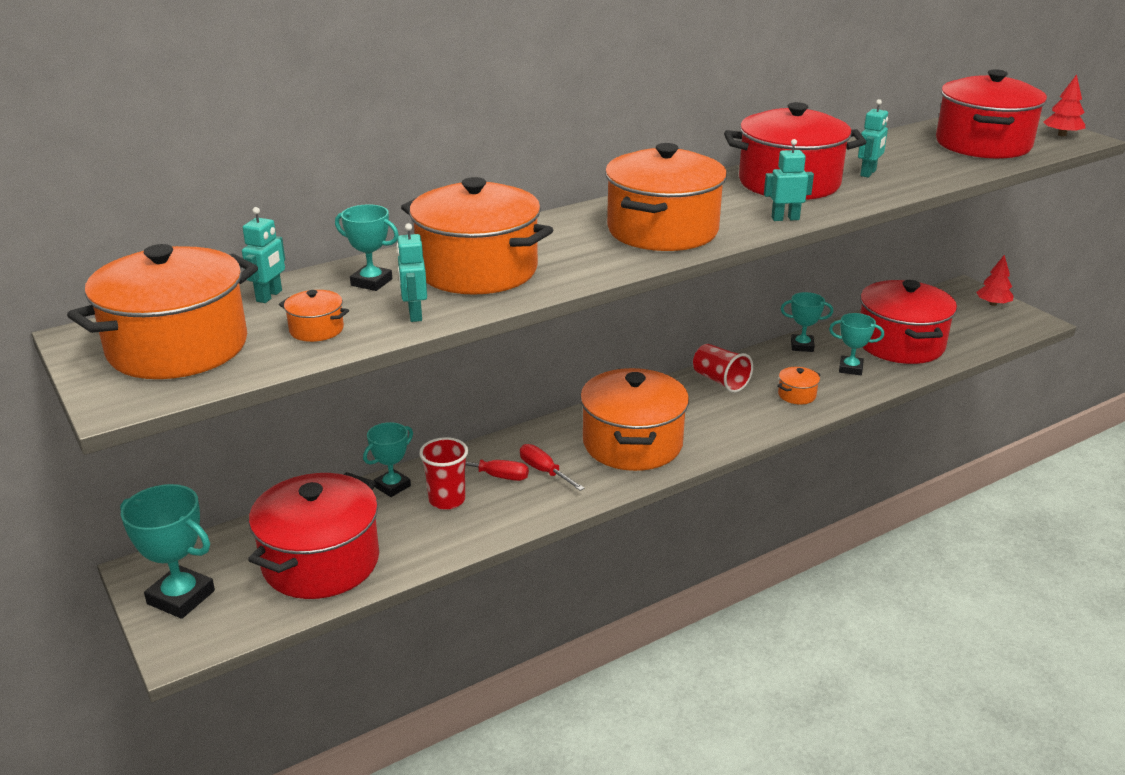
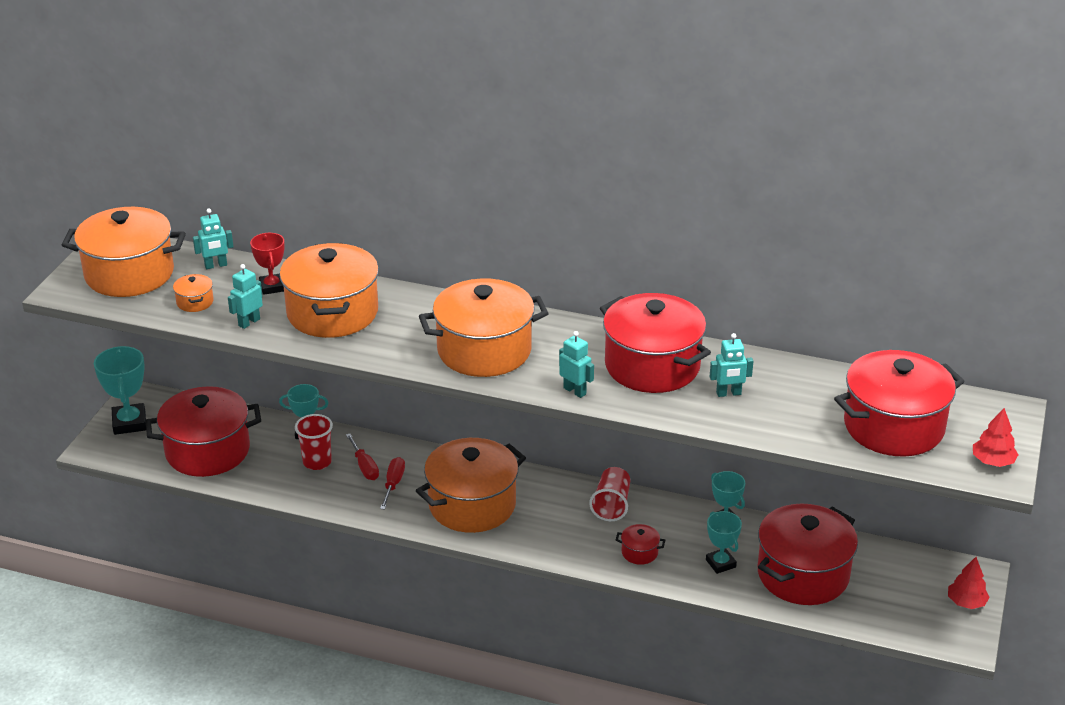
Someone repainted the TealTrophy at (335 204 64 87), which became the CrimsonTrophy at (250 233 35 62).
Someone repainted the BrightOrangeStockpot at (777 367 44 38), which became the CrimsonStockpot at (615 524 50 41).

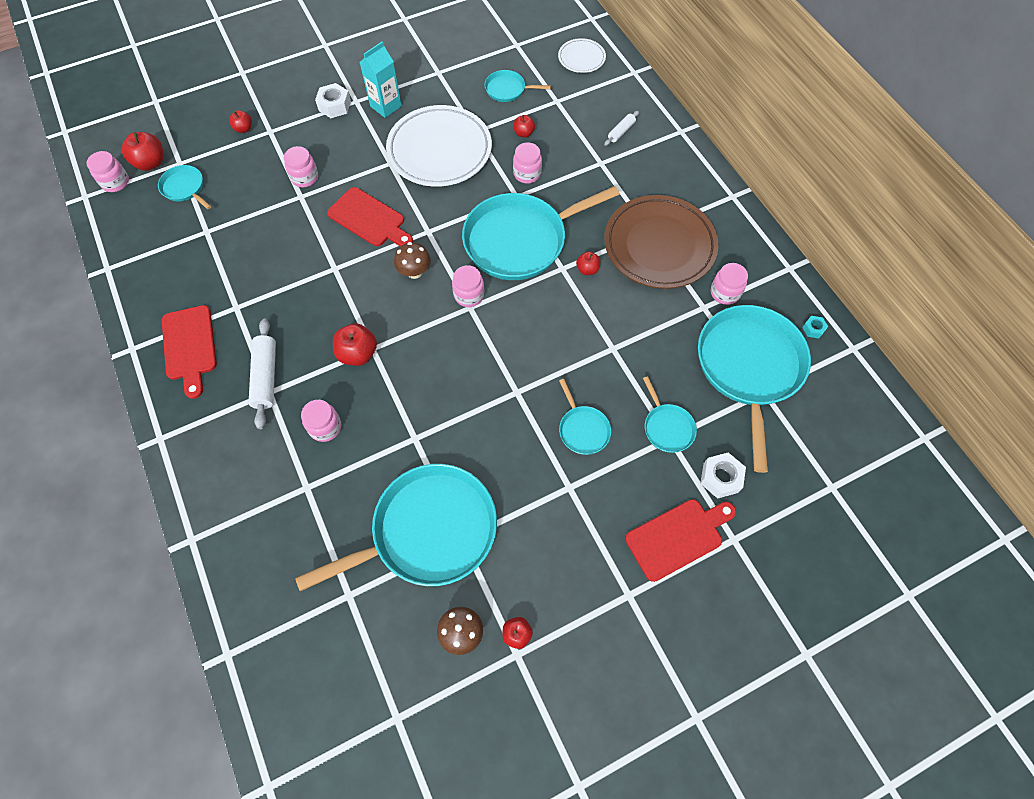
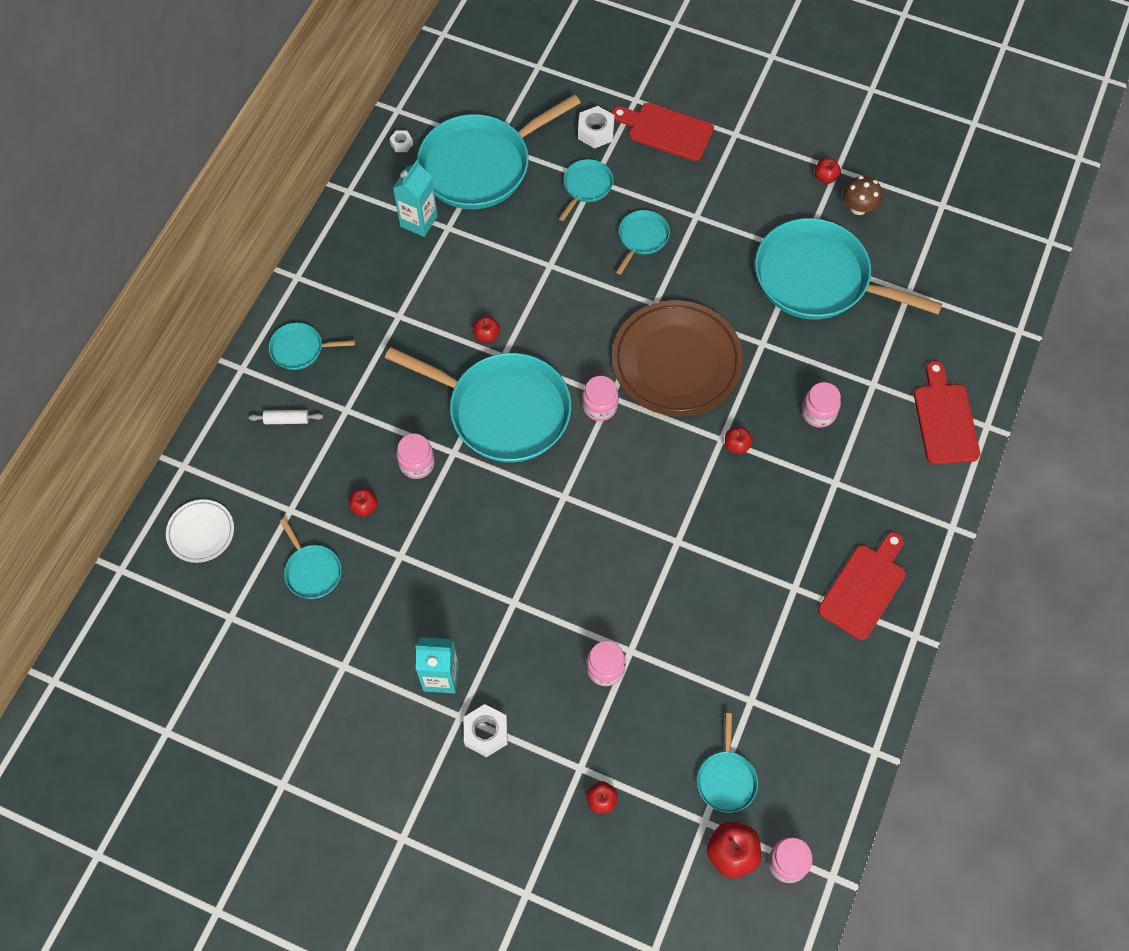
Someone took away the WhiteDoughRoller at (249 318 27 111).
Someone took away the WhiteDinnerPlate at (386 105 106 82).
Someone took away the DarkBrownMushroom at (394 242 37 37).
Someone put down the TealSkillet at (269 323 86 47).
Someone carried the CrimsonCuttingBoard from (327 187 86 60) to (914 361 66 103).
Someone carried the DarkBrownDinnerPlate from (604 195 114 94) to (612 300 132 116).
Someone swapped the RosePinkJar at (711 263 37 42) for the TealCarton at (393 160 45 77).
Someone repainted the TealHexNut at (802 316 26 22), which became the WhiteHexNut at (389 130 24 22).
Someone scaled the CrimsonAppleFruit at (333 323 44 43) by 0.59.

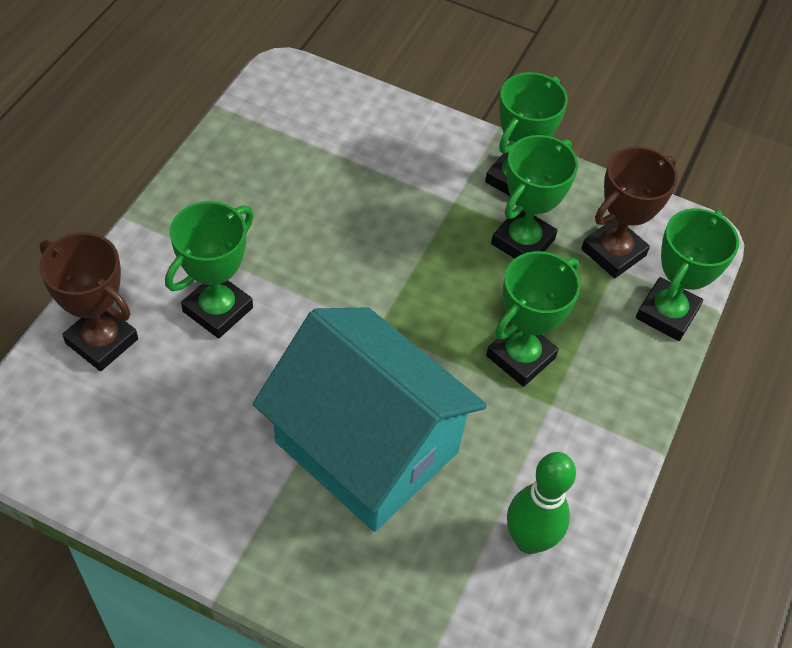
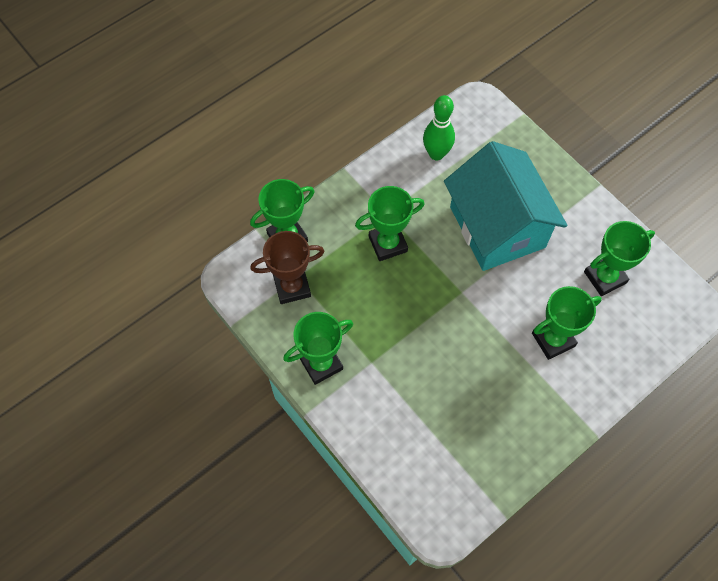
Someone took away the DarkBrownTrophy at (39 232 99 139).
Someone carried the LeafGreenTrophy from (491 135 87 124) to (584 221 71 75).

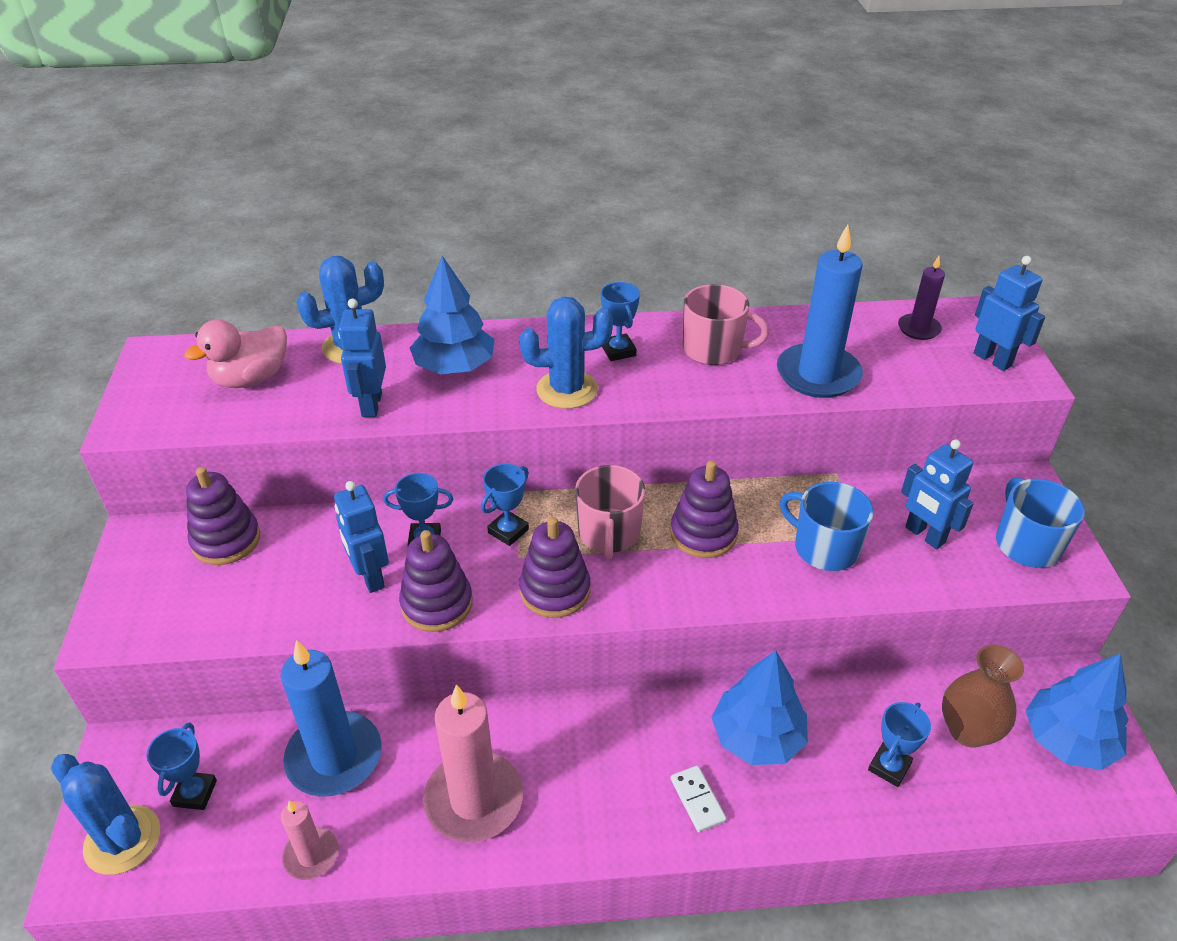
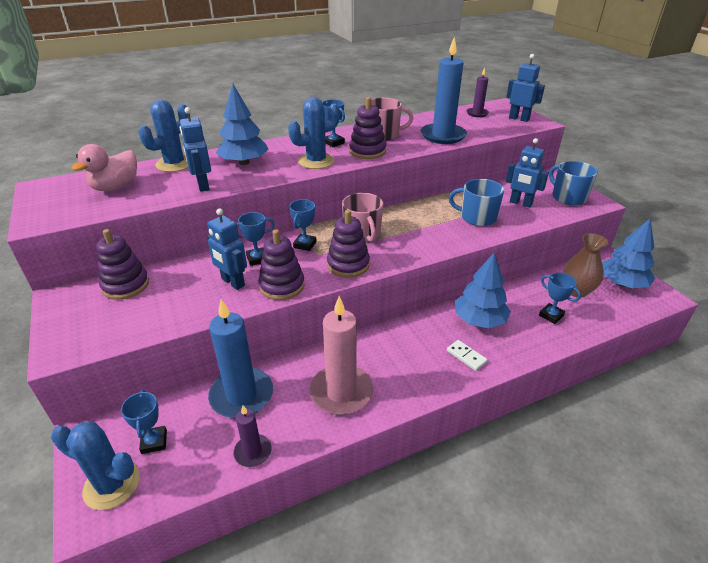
Someone carried the VioletRingStacker from (670 460 69 98) to (349 97 37 62).
Someone repainted the RosePinkPillarCandle at (281 800 57 80), which became the VioletPillarCandle at (234 406 38 61).
Someone rotated the RoyalBlueTrophy at (868 702 63 85) by 60 degrees counterclockwise.

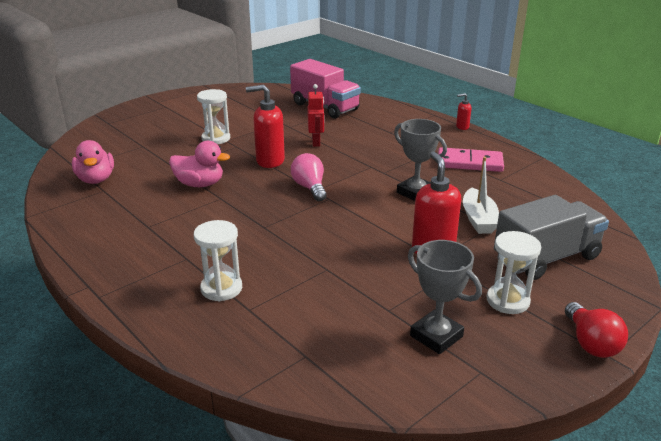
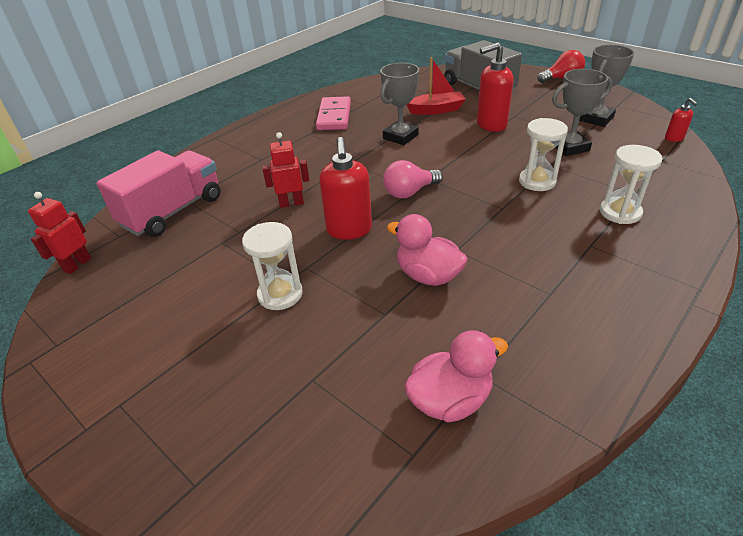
Someone put down the CrimsonRobotFigure at (28 192 63 82).
Someone put down the GreyTrophy at (552 69 60 87).
Someone carried the CrimsonPumpBottle from (456 93 15 37) to (665 98 32 44).
Someone carried the WhiteHourglass from (487 231 54 83) to (519 118 49 73).
Someone repainted the WhiteToyBoat at (463 157 36 77), which became the CrimsonToyBoat at (407 57 59 58).
Someone rotated the RosePinkToyDuck at (169 141 61 46) by 60 degrees counterclockwise.

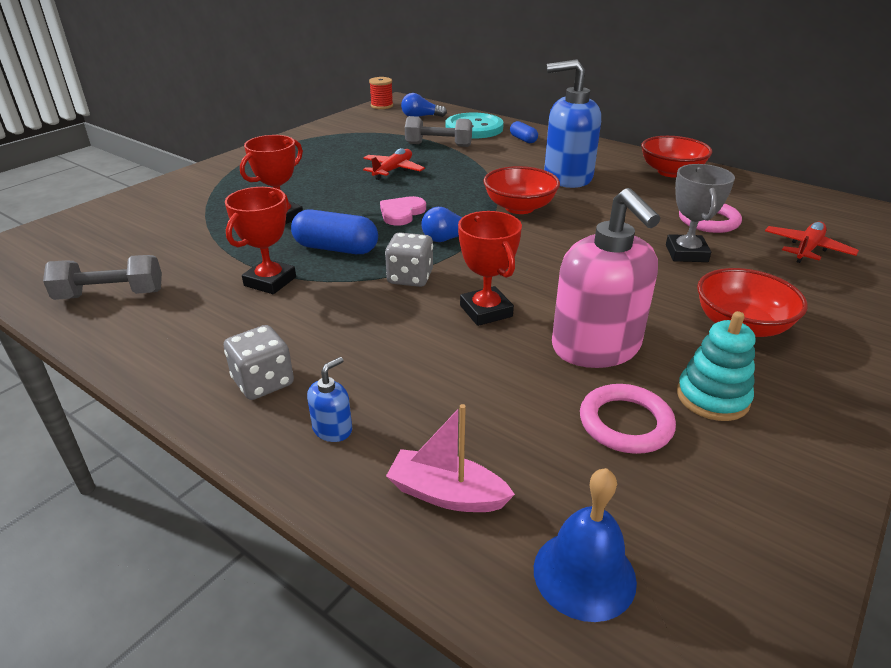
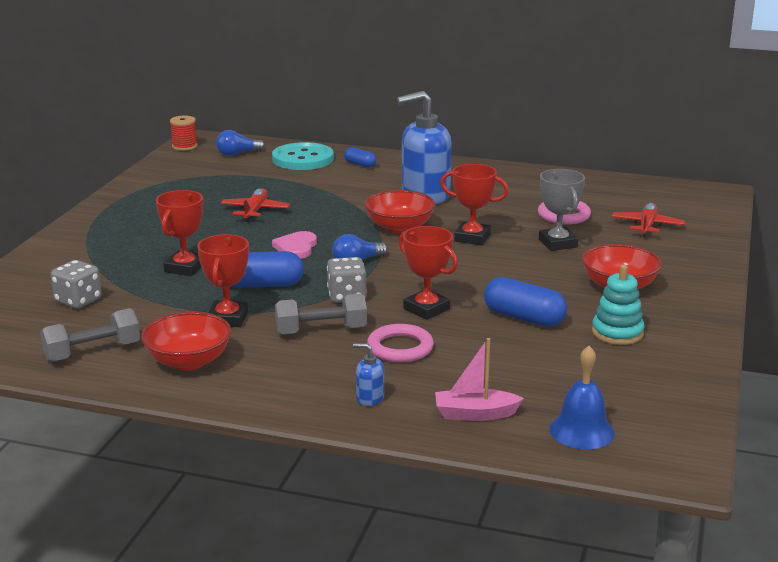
Someone put down the CrimsonTrophy at (440 164 69 81).
Someone carried the GreyGameDie from (224 325 70 75) to (51 260 51 49).
Someone carried the GreyHandWeight from (405 116 67 31) to (275 293 92 42).
Someone carried the RosePinkRing from (580 384 96 70) to (367 324 67 38).
Someone carried the CrimsonDeepDish from (641 136 71 42) to (141 312 90 59).
Someone swapped the RosePinkPumpBottle at (552 188 108 180) for the RoyalBluePill at (484 277 83 50).
Someone rotated the RoyalBluePumpBottle at (307 357 45 85) by 90 degrees counterclockwise.

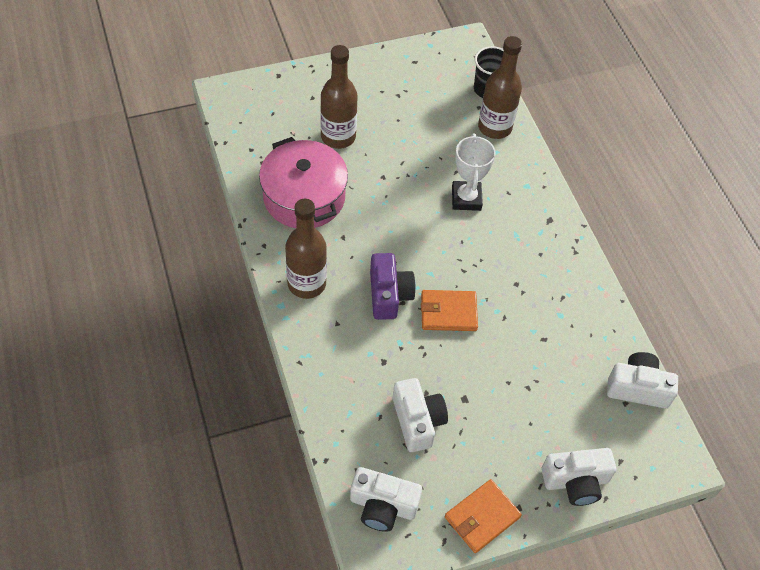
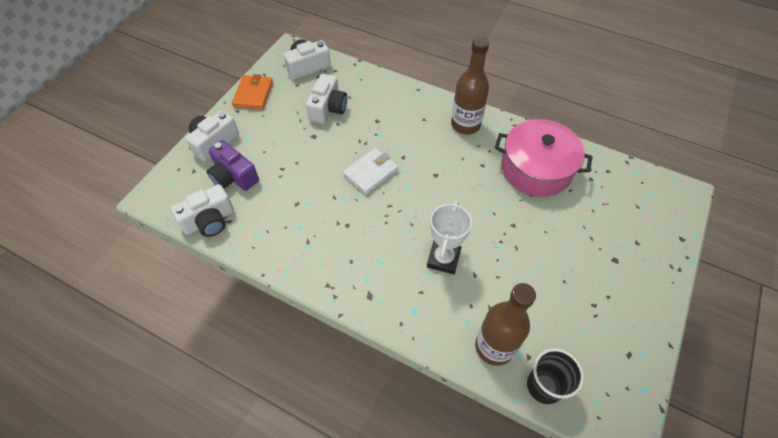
Someone took away the DarkBrownBottle at (320 45 38 104).
Someone carried the VioletCompactCamera from (370 253 46 67) to (207 140 52 51).
Someone repainted the BrightOrangeCardWallet at (421 290 57 41), which became the WhiteCardWallet at (343 148 55 47).
Someone rotated the WhiteCompactCamera at (393 378 55 74) by 105 degrees counterclockwise.
Someone rotated the WhiteTrophy at (452 133 44 78) by 60 degrees clockwise.

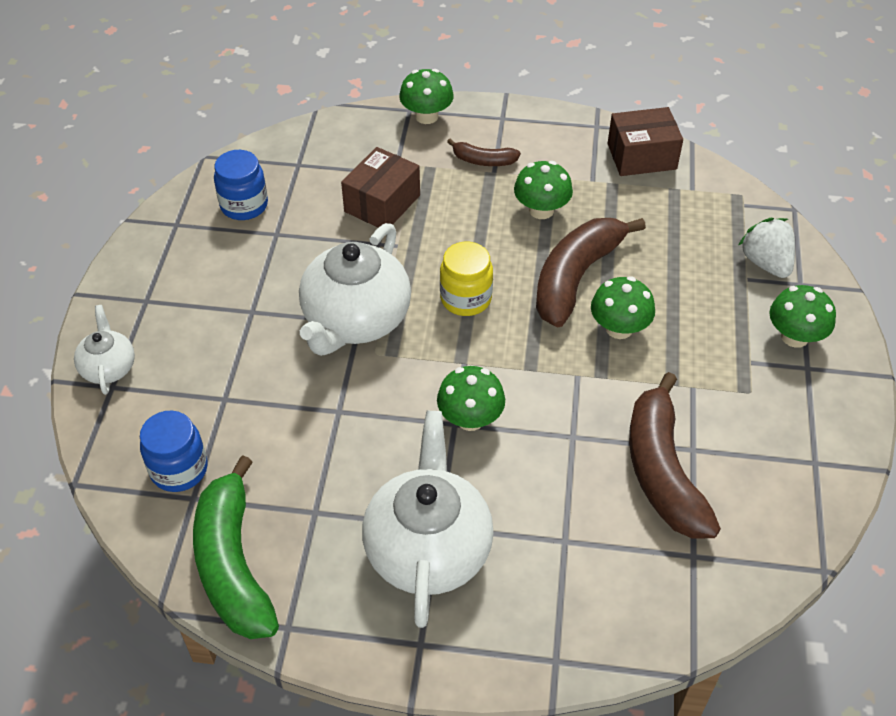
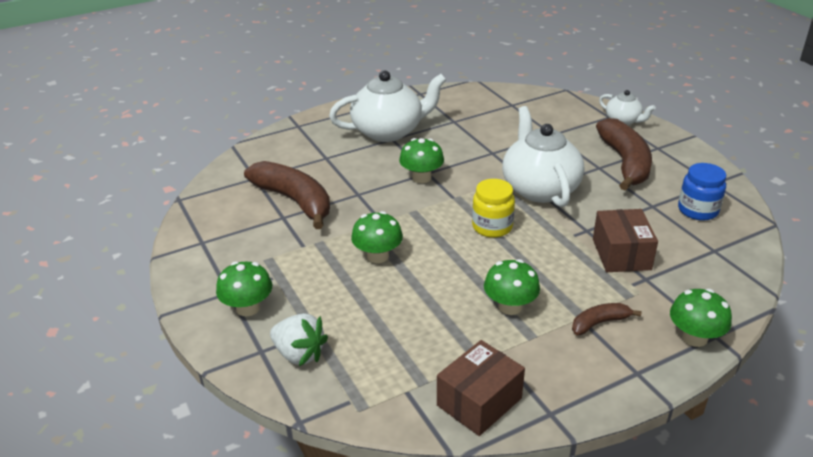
Someone took away the RoyalBlueJar at (140 411 68 81).
Someone took away the LeafGreenBananaFruit at (193 455 86 184).
Someone carried the DarkBrownBananaFruit from (536 218 110 109) to (596 118 56 73).
Someone rotated the WhiteTeaPot at (362 411 132 217) by 75 degrees counterclockwise.

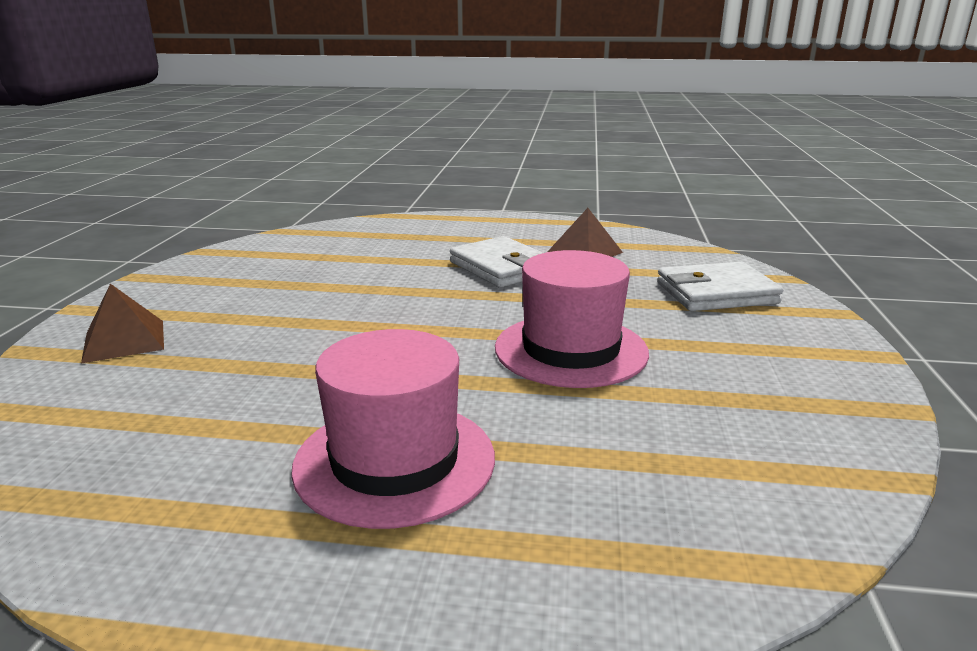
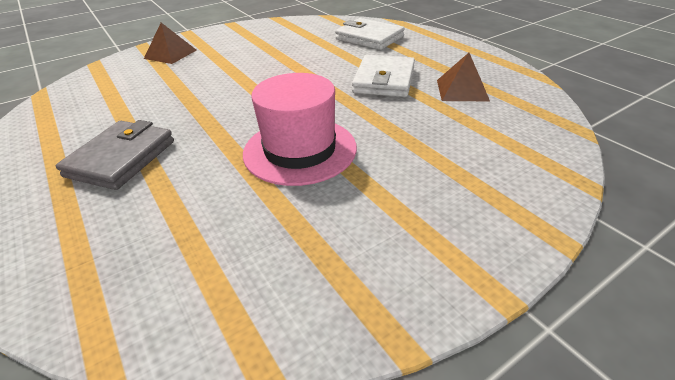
Someone carried the WhiteCardWallet from (657 262 126 49) to (335 18 70 32).
Someone swapped the RosePinkHat at (291 329 204 200) for the GreyCardWallet at (56 120 118 70).

